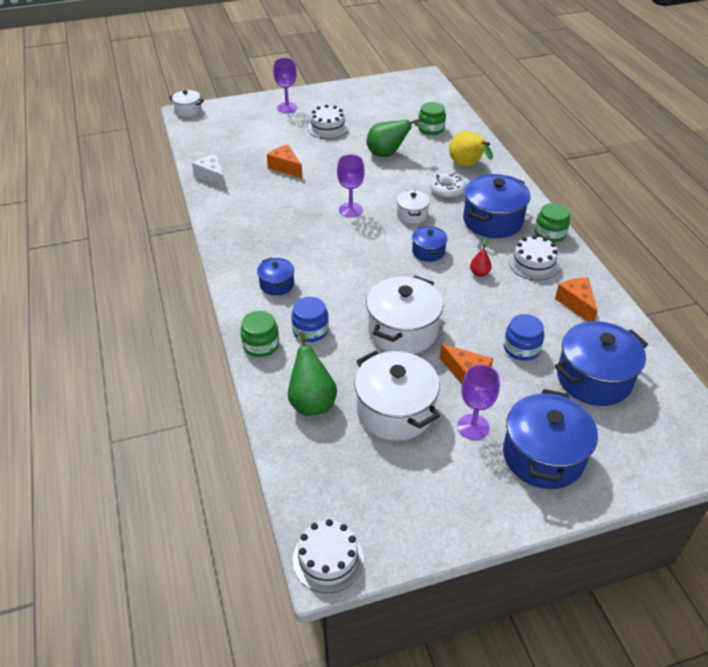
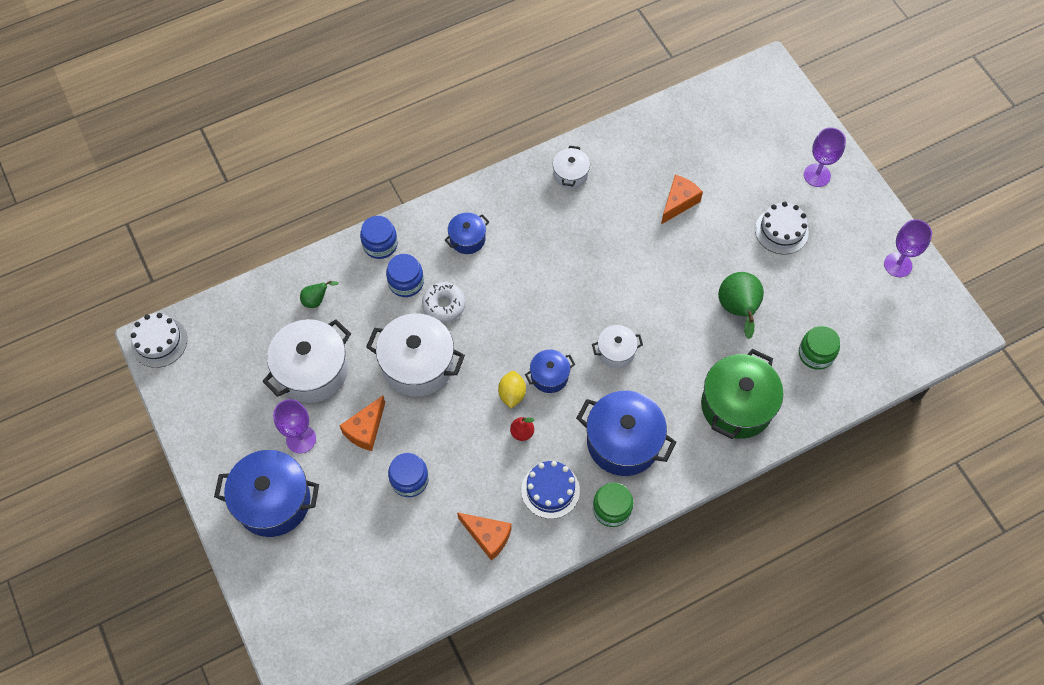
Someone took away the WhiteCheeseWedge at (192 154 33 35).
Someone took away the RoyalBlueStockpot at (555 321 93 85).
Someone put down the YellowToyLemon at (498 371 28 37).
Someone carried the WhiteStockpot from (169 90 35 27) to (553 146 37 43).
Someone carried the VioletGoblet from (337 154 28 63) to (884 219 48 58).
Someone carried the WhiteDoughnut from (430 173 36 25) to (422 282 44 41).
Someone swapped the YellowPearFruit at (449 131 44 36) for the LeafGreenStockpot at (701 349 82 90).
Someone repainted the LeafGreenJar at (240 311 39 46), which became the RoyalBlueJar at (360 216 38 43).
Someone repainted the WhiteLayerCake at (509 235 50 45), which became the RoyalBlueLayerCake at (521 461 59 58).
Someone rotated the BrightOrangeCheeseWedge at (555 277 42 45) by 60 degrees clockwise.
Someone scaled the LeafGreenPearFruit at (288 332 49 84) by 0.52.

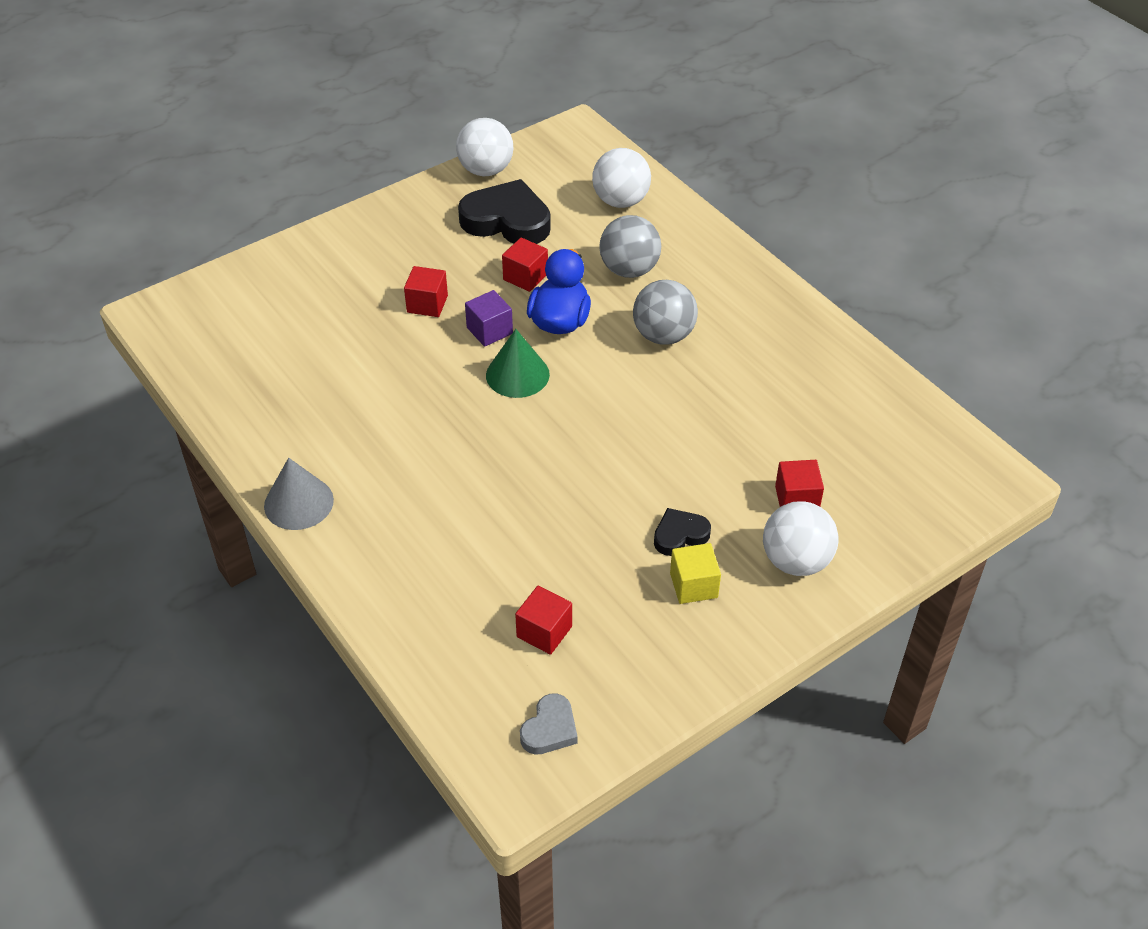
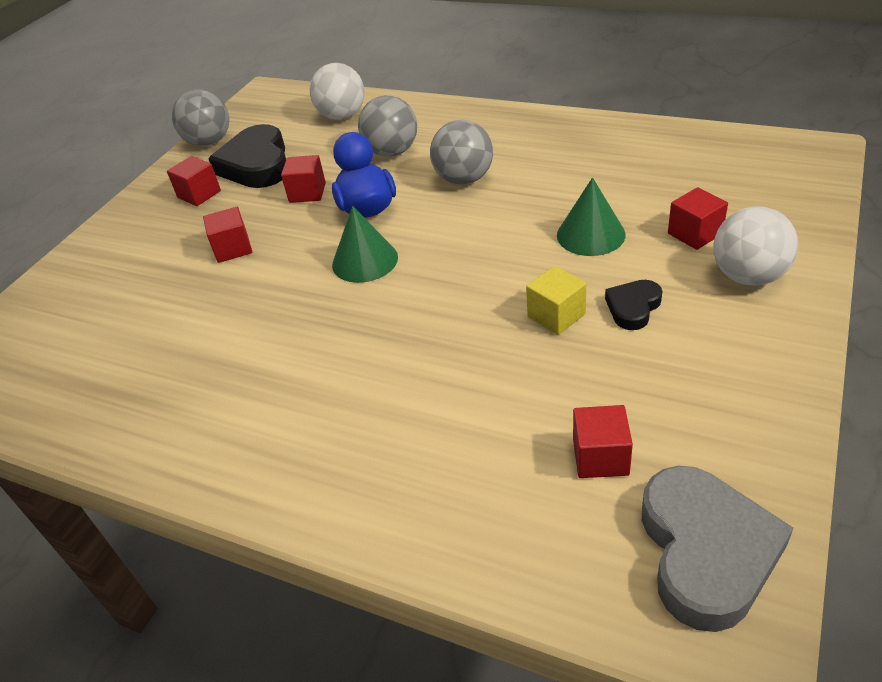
Someone took away the GreyConeShape at (264 458 70 72).
Someone took away the VioletSolidCube at (465 290 48 57).
Someone put down the CrimsonSolidCube at (167 156 54 50).
Someone put down the LeafGreenConeShape at (557 177 69 79).
Someone carried the YellowSolidCube from (670 543 51 61) to (526 266 60 69).
Someone repainted the WhiteSphere at (456 118 57 58), which became the GreySphere at (172 89 57 57).
Someone rotated the JetBlackLoveHeart at (458 179 93 65) by 90 degrees counterclockwise.
Someone scaled the GreyLoveHeart at (520 693 58 62) by 1.93.

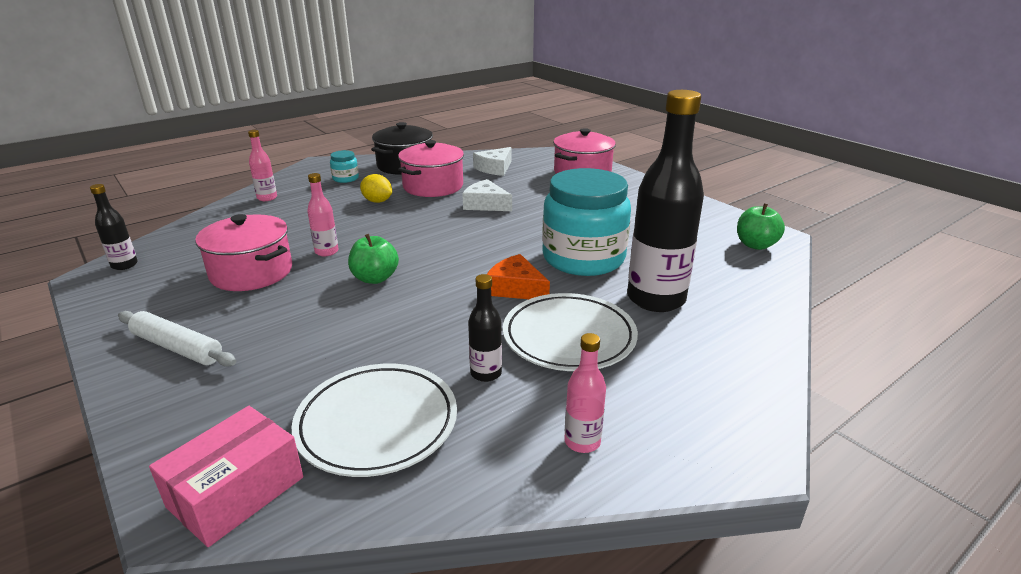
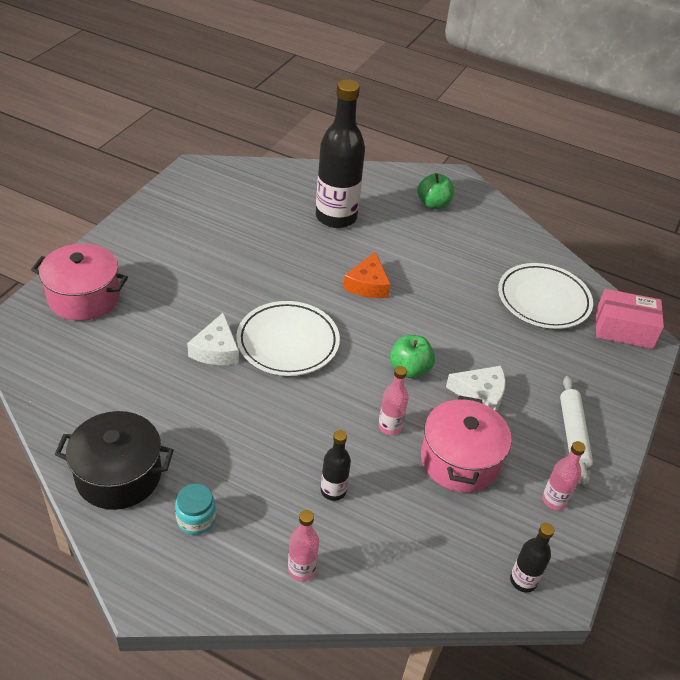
Someone took away the YellowToyLemon at (360 174 32 29).
Someone took away the RosePinkStockpot at (398 140 66 57).
Someone took away the TealJar at (542 168 89 108).
Someone carried the JetBlackBottle from (468 274 34 108) to (321 430 30 71).
Someone carried the WhiteCheeseWedge from (473 147 38 29) to (446 366 60 46).
Someone carried the WhiteDinnerPlate from (503 293 135 78) to (237 301 103 75).
Someone carried the RosePinkBottle from (564 333 42 120) to (542 441 44 69).
Someone carried the LeafGreenAppleFruit from (737 204 48 46) to (418 173 36 36).

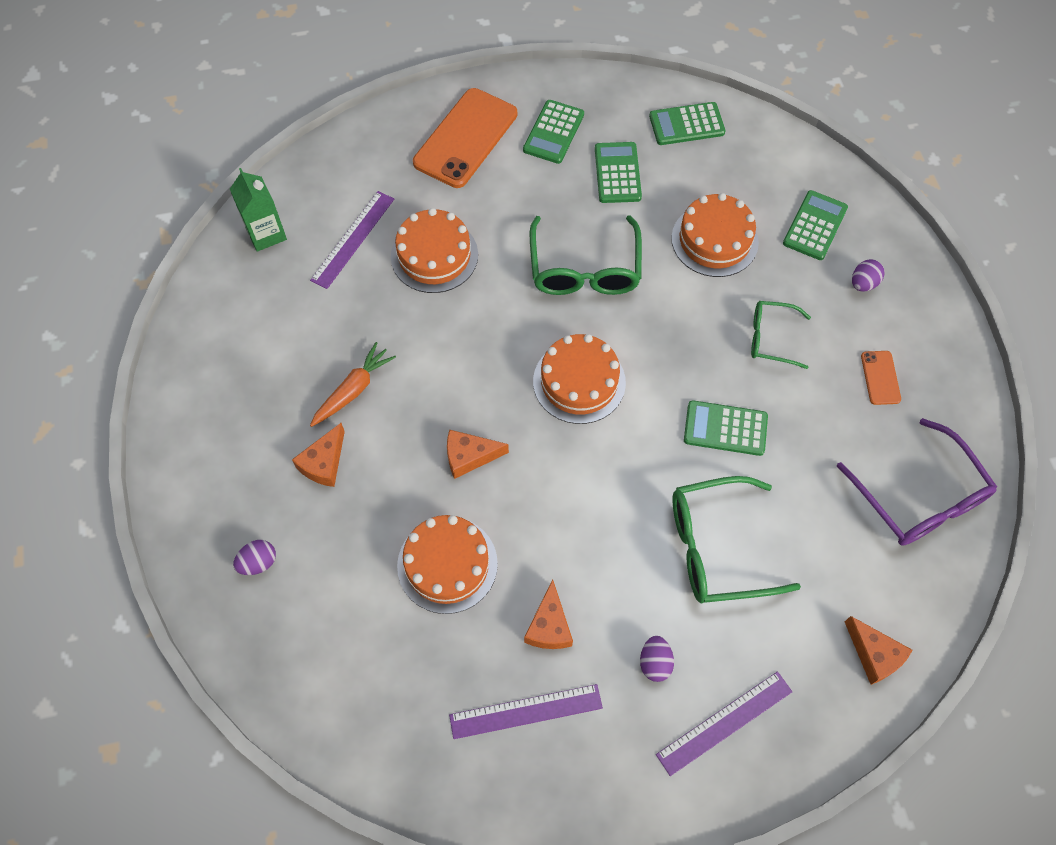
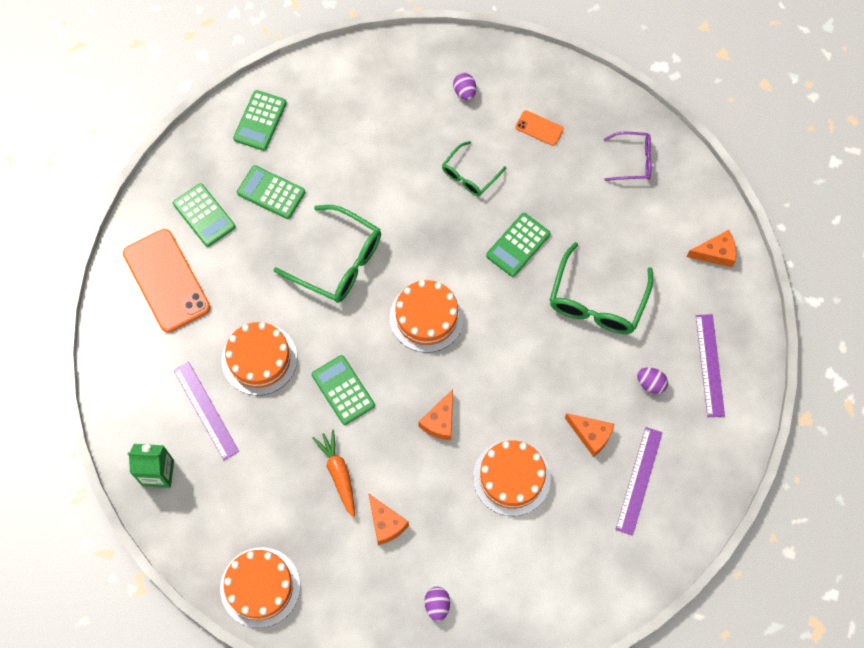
Someone carried the BrightOrangeLayerCake from (671 193 88 84) to (220 547 80 81).
Someone carried the LeafGreenCalculator from (783 190 65 70) to (312 355 63 70).
Someone scaled the VioletEyeglasses at (837 418 160 128) by 0.59.

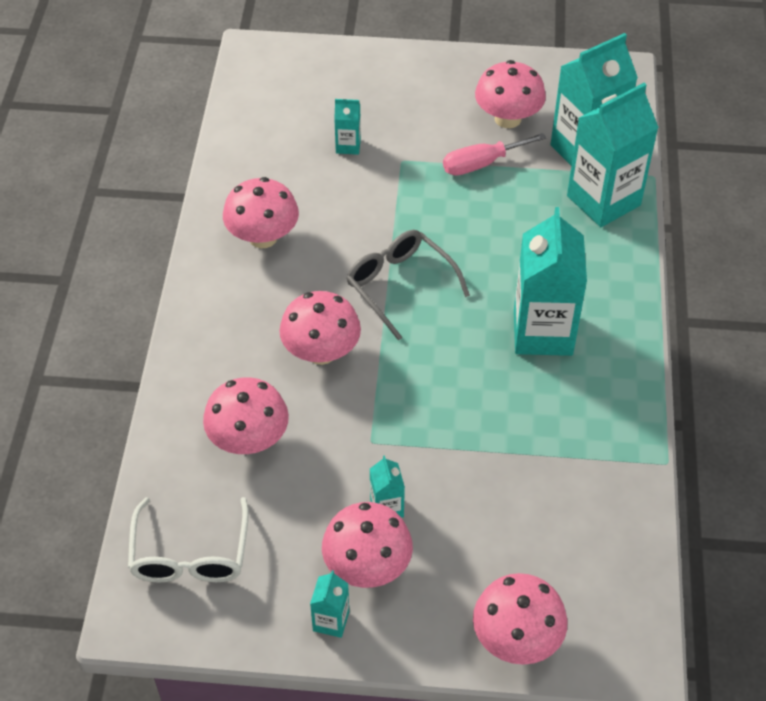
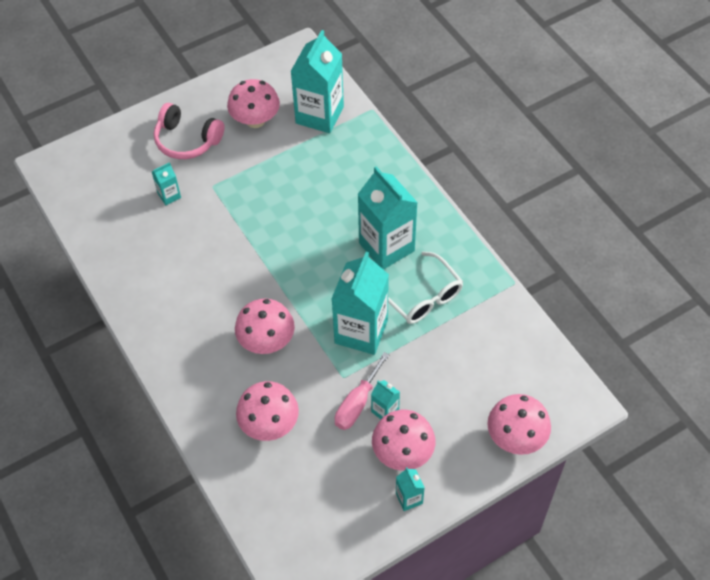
Someone took away the RosePinkMushroom at (223 177 76 71).
Someone took away the GreyEyeglasses at (346 230 124 110).
Someone put down the RosePinkHeadset at (154 103 71 56).
Someone carried the WhiteEyeglasses from (128 497 121 85) to (388 251 75 73).
Someone carried the RosePinkHandScrewdriver from (443 133 103 43) to (335 352 54 78).
Someone carried the TealCarton from (567 83 92 144) to (331 252 58 103).

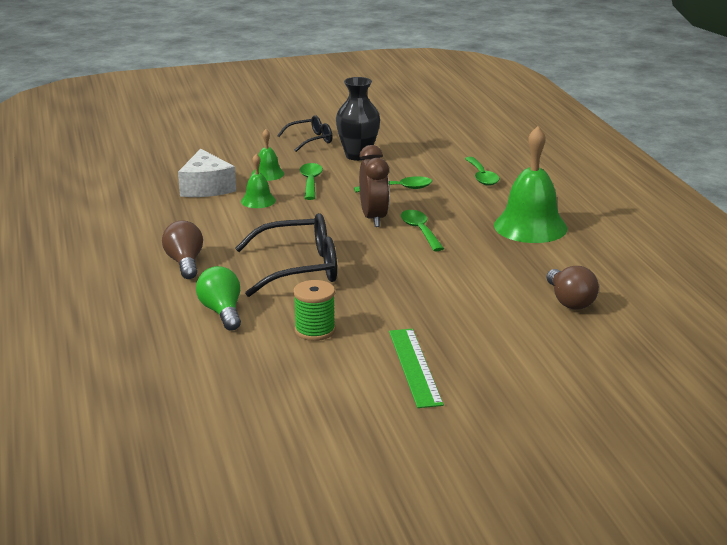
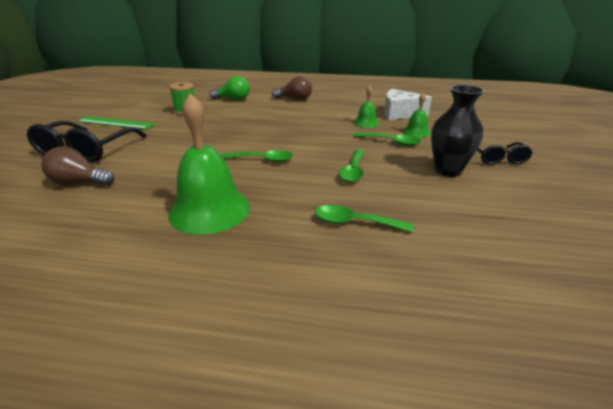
Someone took away the DarkBrownClock at (359 145 30 82).
Someone carried the JetBlackEyeglasses from (235 213 102 84) to (26 121 121 41).

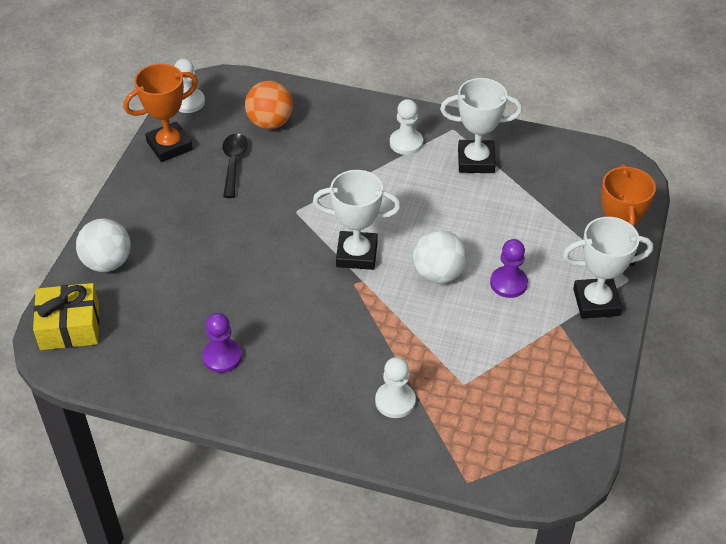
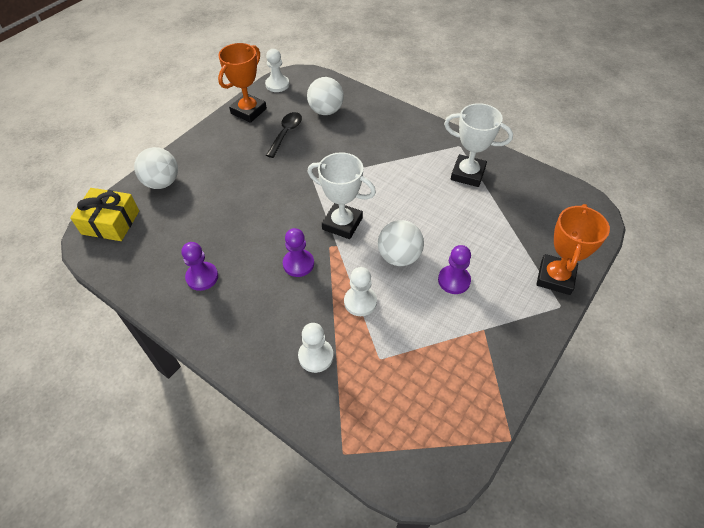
Someone took away the WhiteTrophy at (563 217 90 102).
Someone put down the VioletPawn at (283 228 31 49).
Someone carried the WhitePawn from (390 99 33 56) to (344 267 33 49).
Someone repainted the BrightOrangeSphere at (245 81 48 48), which became the WhiteSphere at (307 77 37 38).
Someone rotated the BrightOrangeTrophy at (124 64 74 98) by 45 degrees counterclockwise.

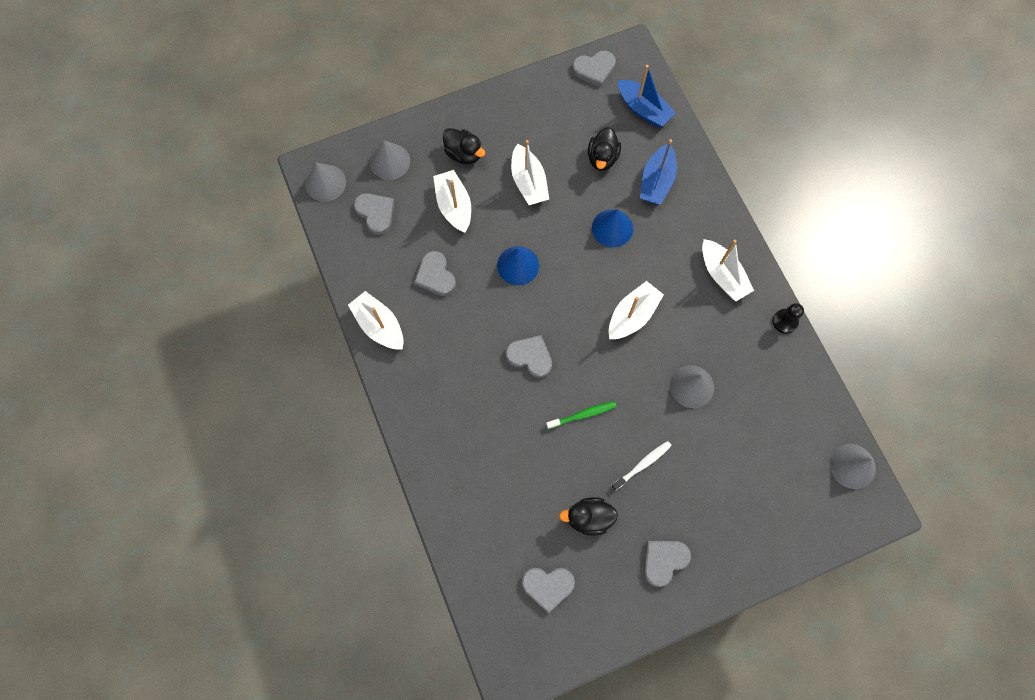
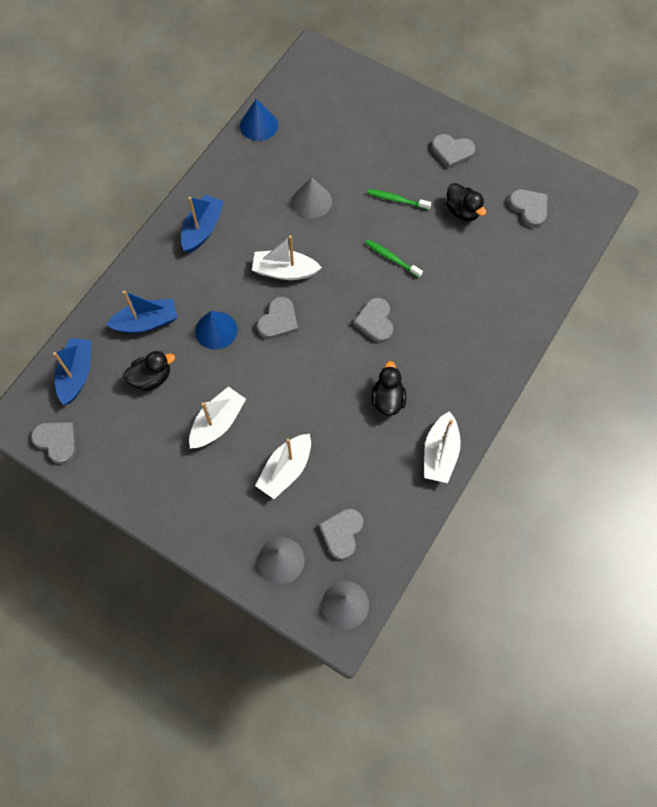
Someone took away the JetBlackPawn at (773 303 31 31).
Someone took away the GreyConeShape at (830 444 46 45).
Someone carried the GreyLoveHeart from (414 251 42 45) to (257 297 41 42).
Someone carried the JetBlackToyDuck from (443 128 42 36) to (371 361 35 55).
Someone carried the RoyalBlueConeShape from (497 246 42 39) to (240 99 38 42).
Someone repainted the WhiteToothbrush at (612 441 60 50), which became the LeafGreenToothbrush at (367 189 64 21).
Someone repainted the WhiteToyBoat at (702 239 52 62), which became the RoyalBlueToyBoat at (181 194 43 59).

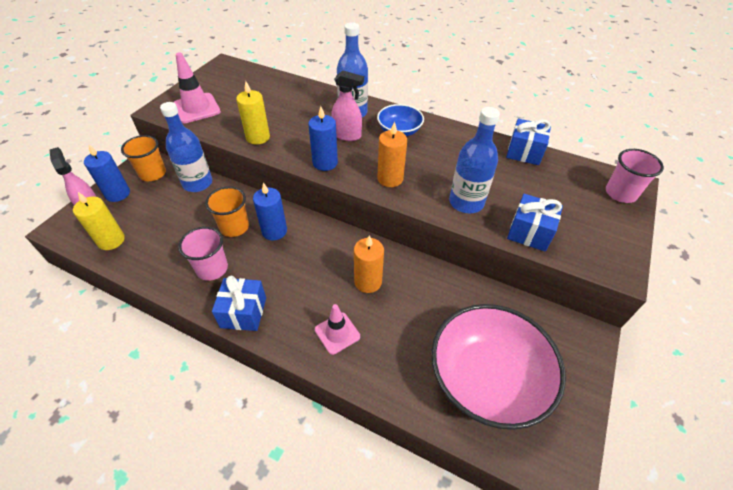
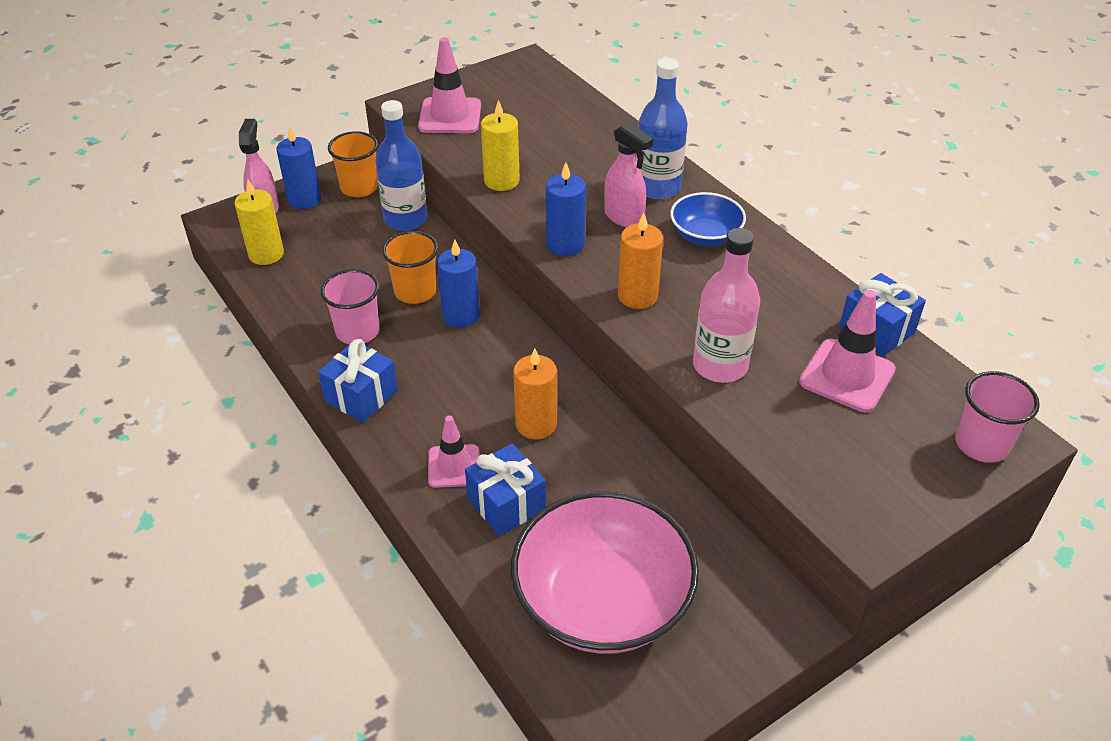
Someone put down the RosePinkTrafficCone at (799 290 97 123).
Someone carried the RoyalBluePresent from (507 194 56 58) to (465 444 81 92).
Someone repainted the RoyalBlueBottle at (449 107 51 106), which became the RosePinkBottle at (693 228 67 155).

